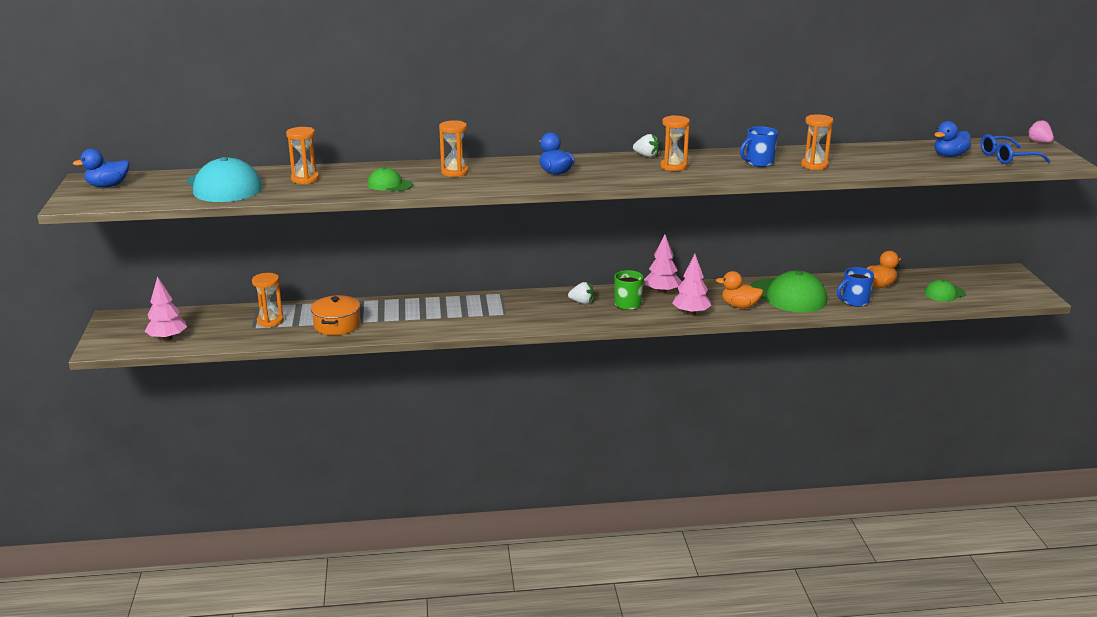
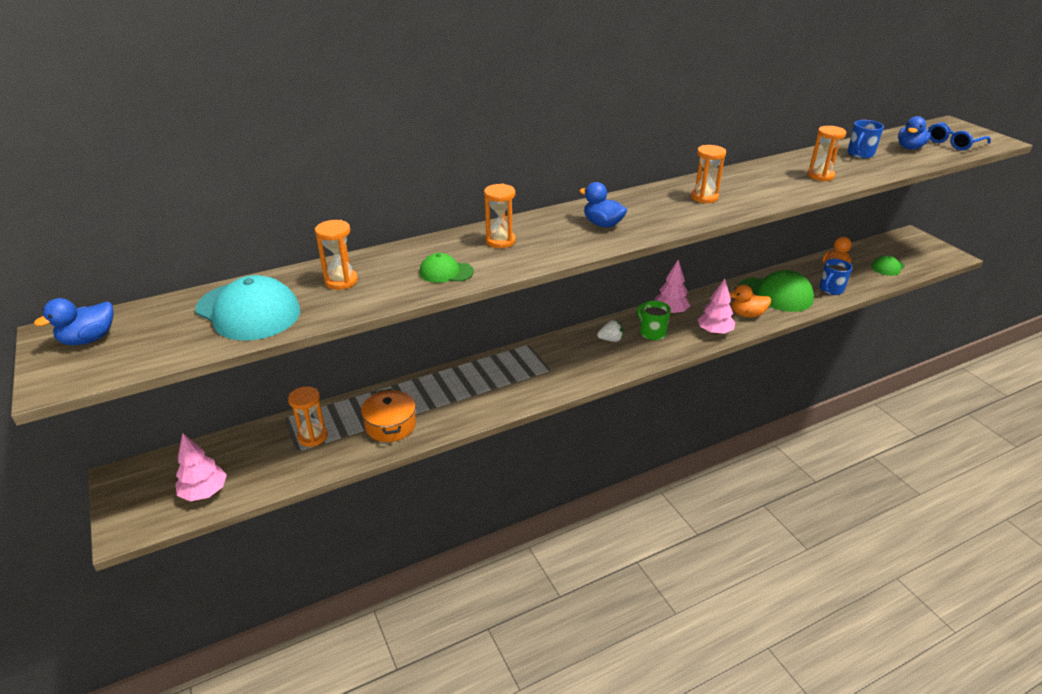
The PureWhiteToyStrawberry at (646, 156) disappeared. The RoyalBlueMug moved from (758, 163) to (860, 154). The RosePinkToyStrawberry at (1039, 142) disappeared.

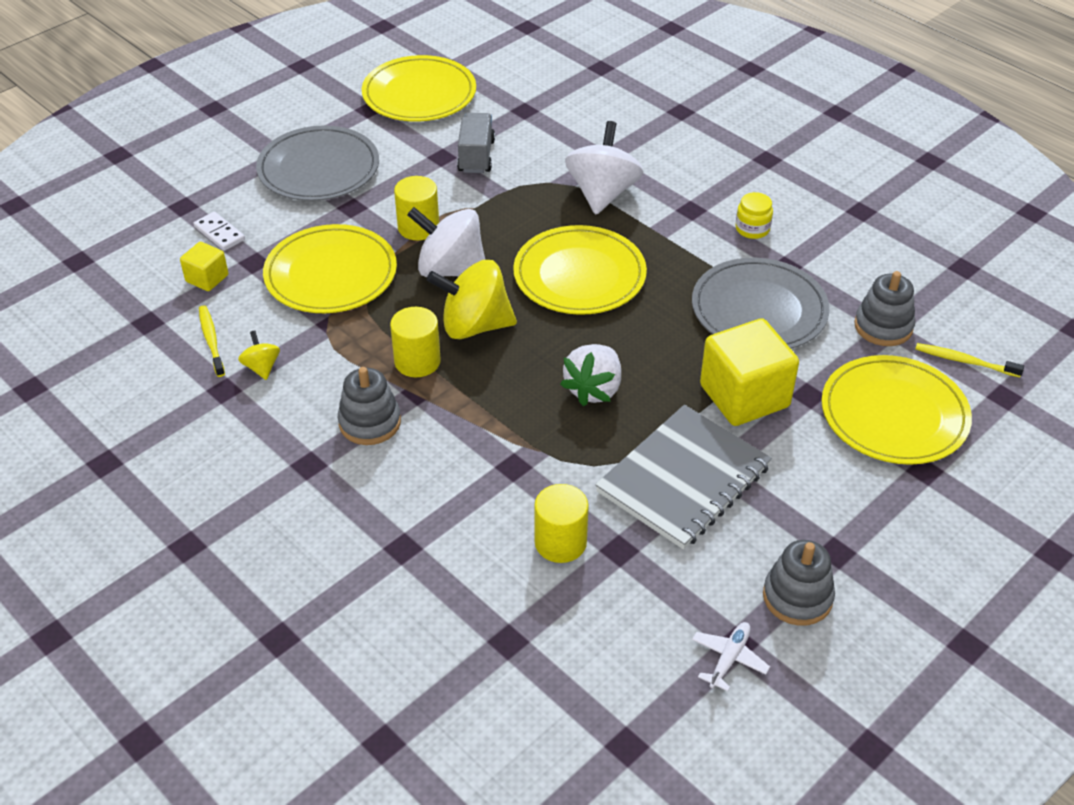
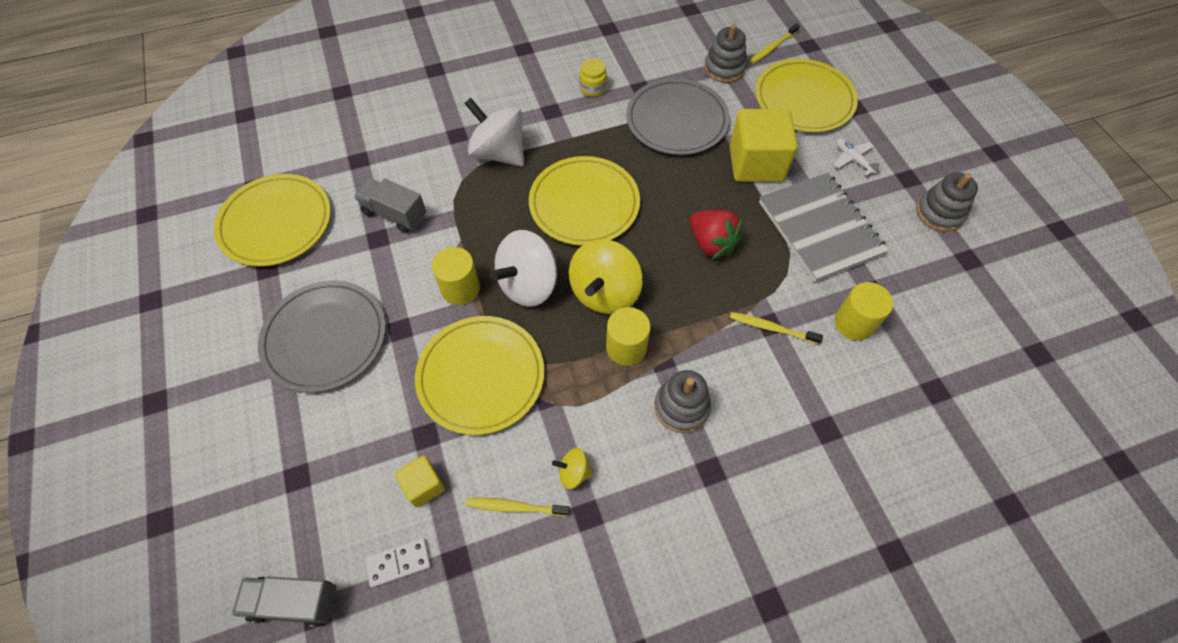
The PureWhiteDominoPiece moved from (219, 233) to (399, 563). The PureWhiteToyStrawberry at (594, 389) became the CrimsonToyStrawberry at (711, 244). The PureWhiteToyPlane moved from (729, 658) to (852, 159). The AshGreyLorry at (294, 602) appeared. The BrightYellowToothbrush at (771, 328) appeared.

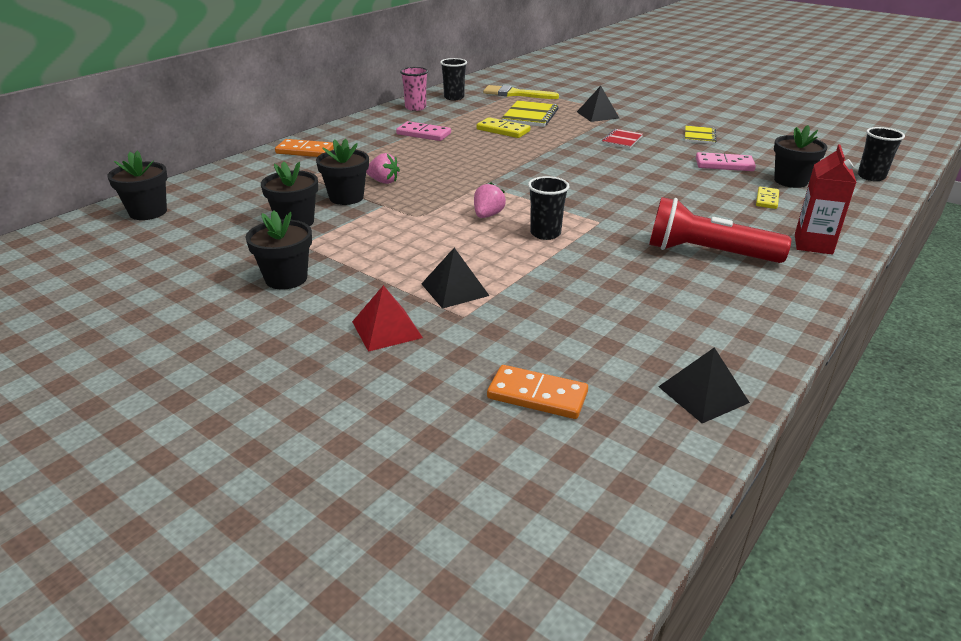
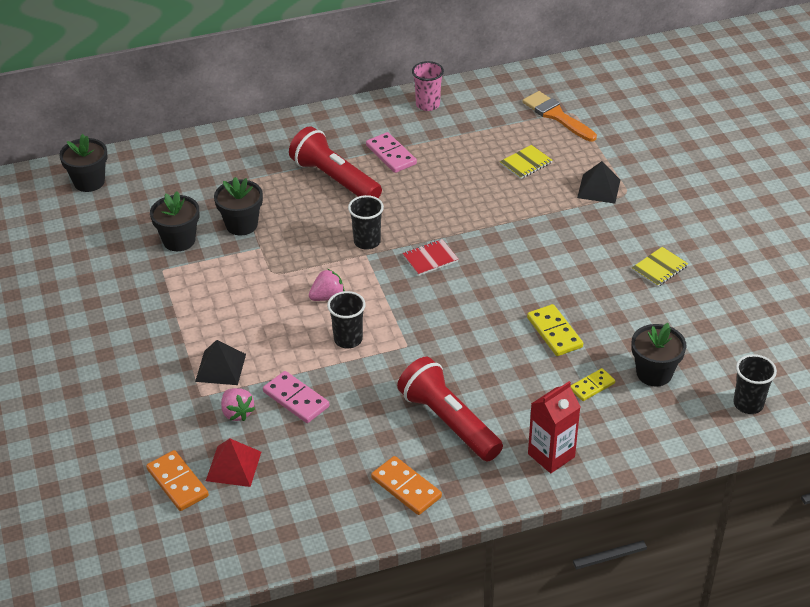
The BlackFlowerPot at (286, 278) disappeared. The BrightOrangeDominoPiece moved from (305, 151) to (406, 487). The CrimsonPyramid moved from (387, 329) to (233, 466). The RosePinkToyStrawberry moved from (383, 181) to (237, 413). The BlackBeaker moved from (454, 97) to (367, 242). The BrightYellowDominoPiece moved from (503, 130) to (554, 332). The BrightYellowPaintBrush at (515, 94) became the BrightOrangePaintBrush at (556, 116). The BrightYellowExerciseBook at (530, 116) changed to 0.63 times the size. The CrimsonExerciseBook moved from (622, 140) to (430, 259). The BlackPyramid at (703, 394) disappeared. The RosePinkDominoPiece moved from (724, 165) to (296, 399). The CrimsonFlashlight at (334, 179) appeared.

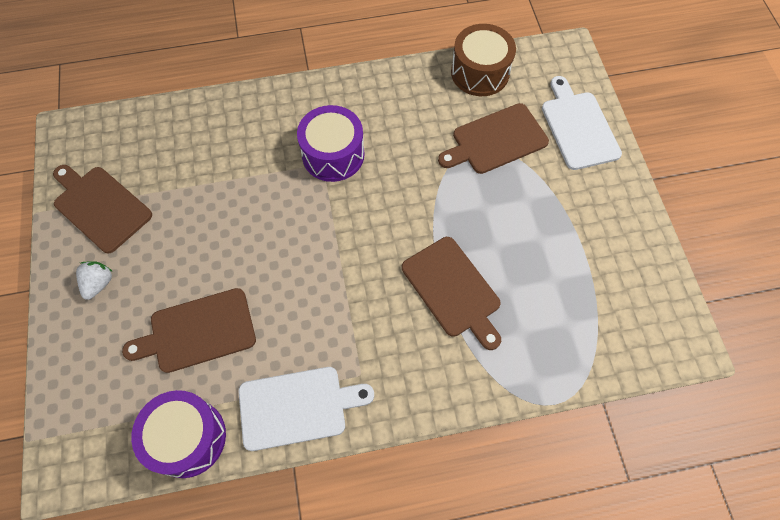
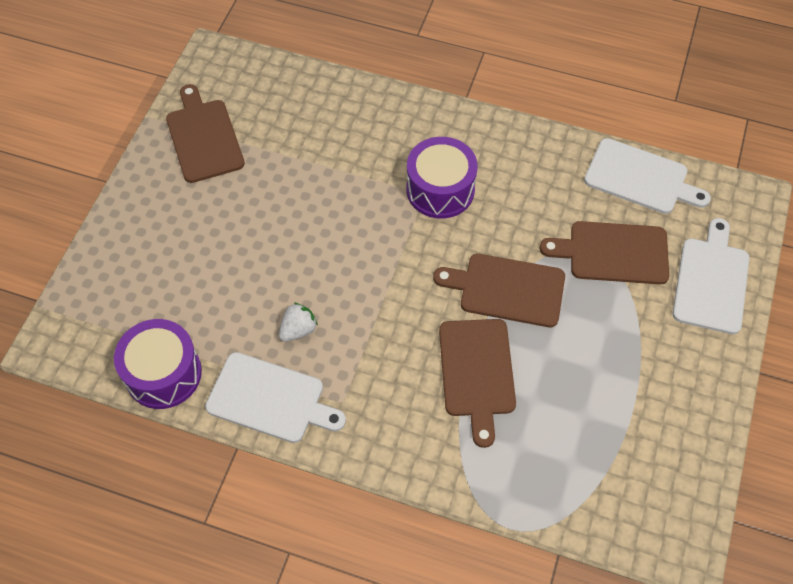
The PureWhiteToyStrawberry moved from (99, 283) to (298, 330). The DarkBrownCuttingBoard moved from (198, 332) to (507, 290). The DarkBrownSnareDrum at (480, 72) was replaced by the PureWhiteCuttingBoard at (640, 178).

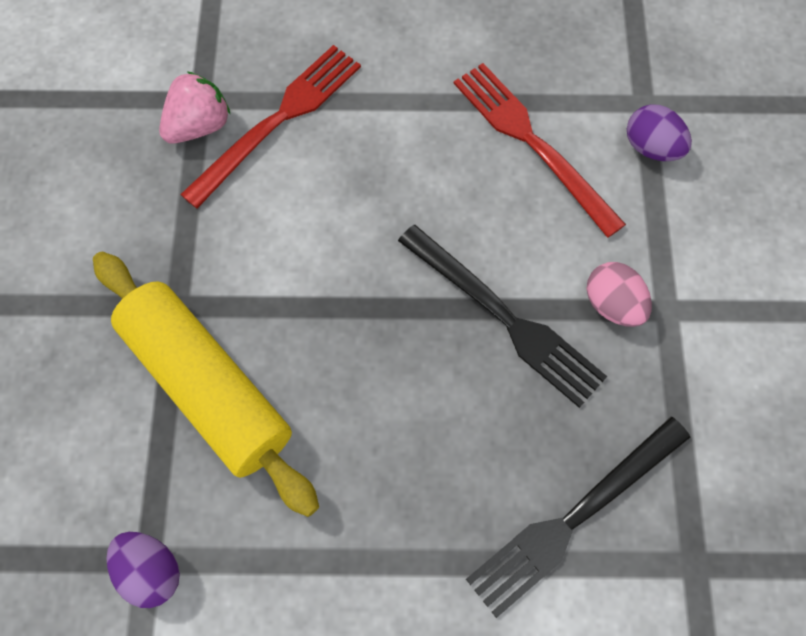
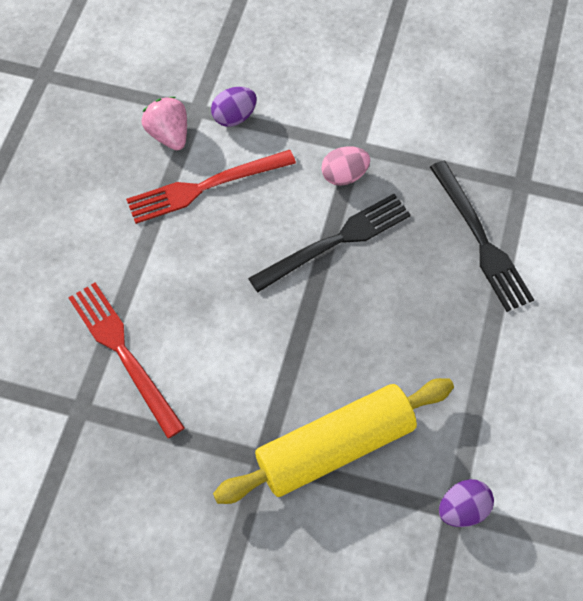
The RosePinkToyStrawberry moved from (199, 126) to (169, 135).

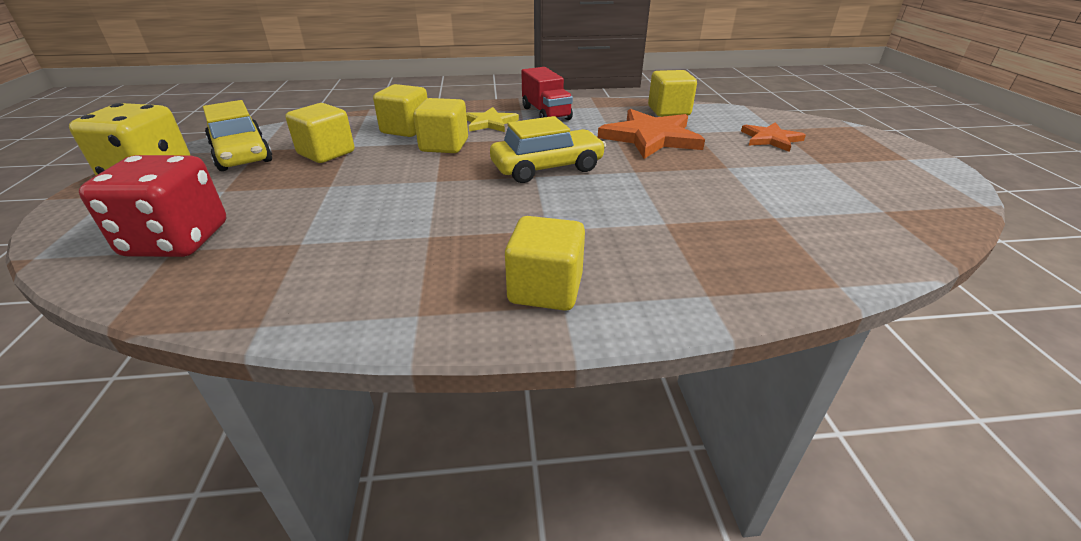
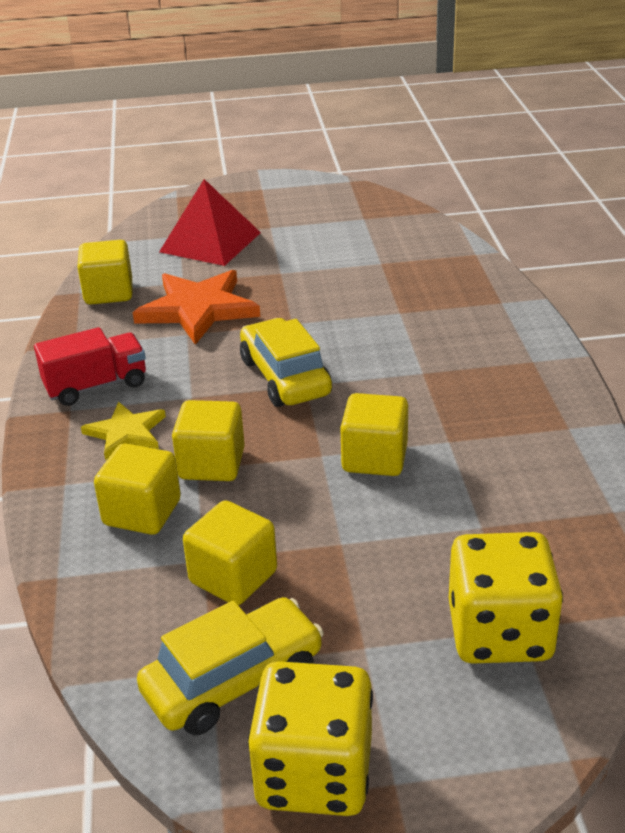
The CrimsonDie at (177, 240) became the BrightYellowDie at (499, 632). The BrightYellowBlock moved from (545, 289) to (374, 458). The BrightOrangeFivePointedStar at (770, 139) was replaced by the CrimsonPyramid at (210, 242).

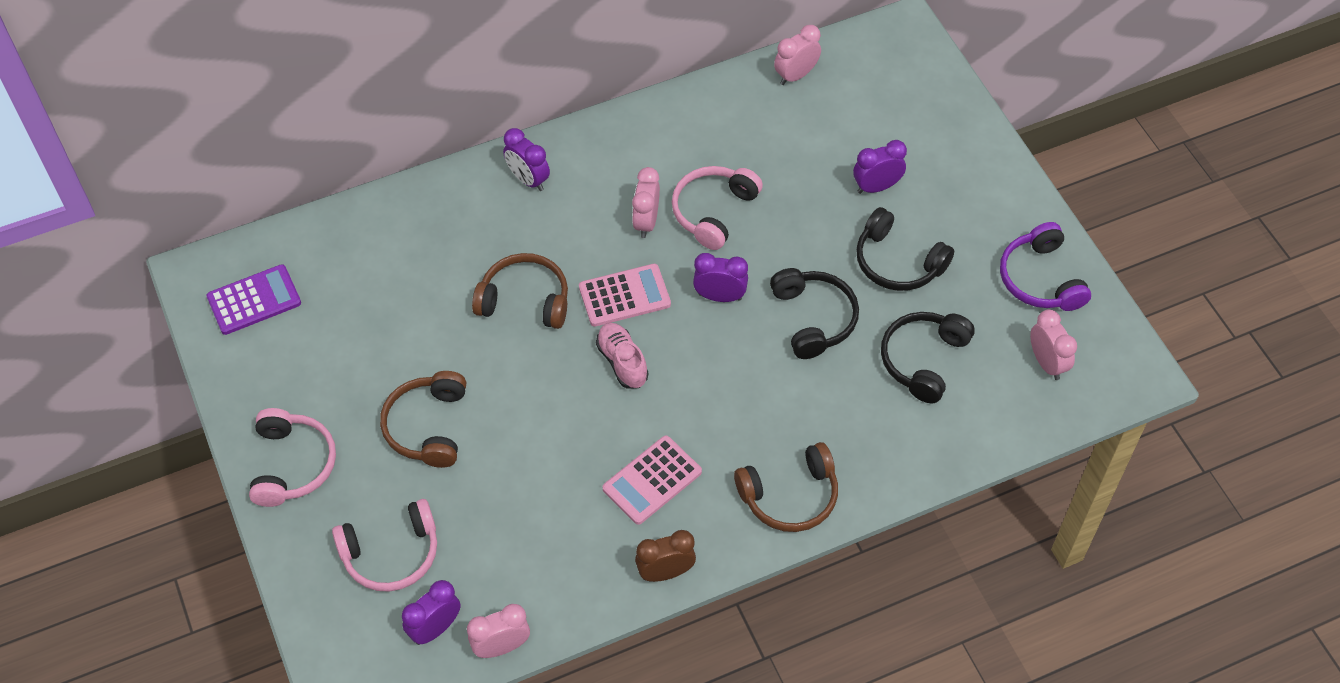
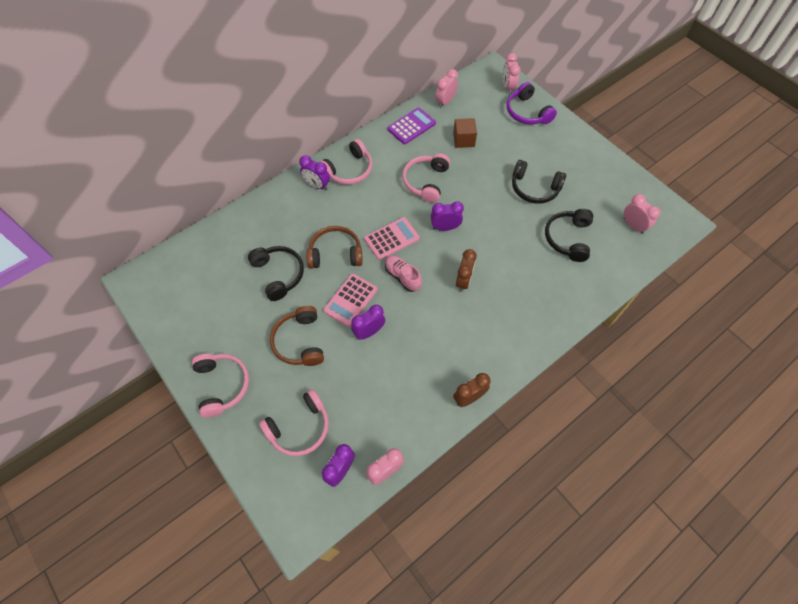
The PurpleCalculator moved from (254, 300) to (411, 126). The RosePinkCalculator moved from (652, 480) to (350, 300). The RosePinkBedsideClock moved from (646, 222) to (507, 87). The DarkBrownHeadphones at (790, 496) disappeared. The BlackHeadphones moved from (814, 318) to (279, 274). The PurpleBedsideClock moved from (876, 187) to (369, 332). The PurpleHeadphones moved from (1040, 279) to (527, 112). The RosePinkHeadphones at (349, 170) appeared. The DarkBrownBlock at (463, 140) appeared. The DarkBrownBedsideClock at (463, 281) appeared.

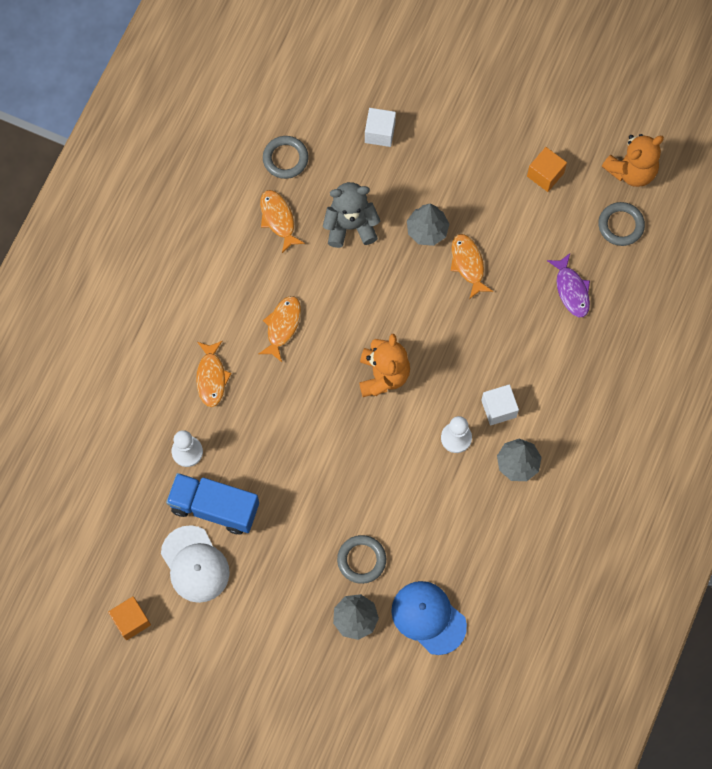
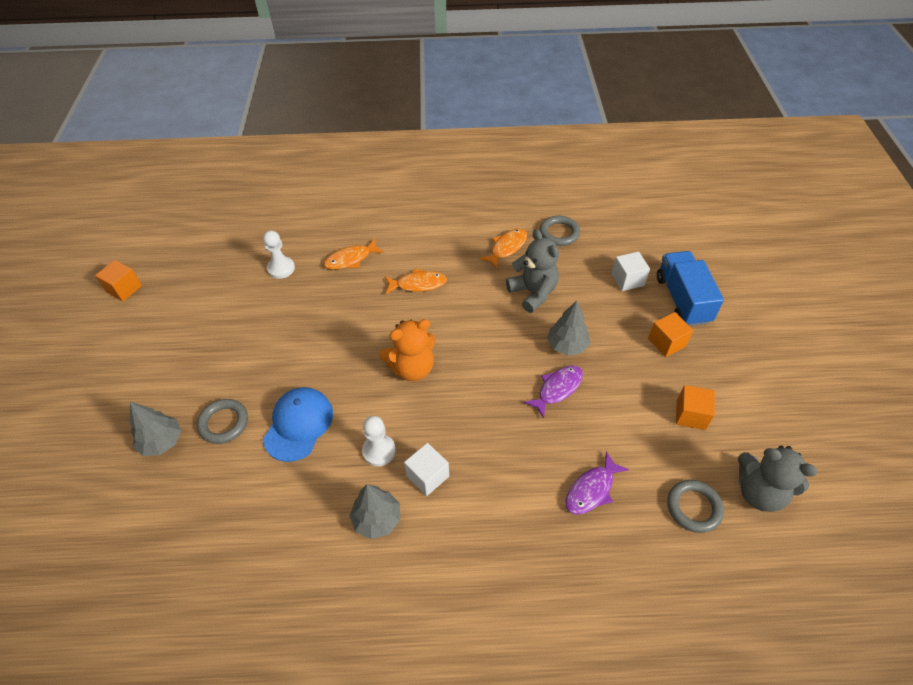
The PureWhitePeakedCap at (195, 564) disappeared. The RoyalBlueLorry moved from (214, 507) to (682, 300). The RoyalBluePeakedCap moved from (428, 617) to (298, 425). The BrightOrangeToyFish at (468, 264) became the PurpleToyFish at (557, 389). The BrightOrangeStuffedBear at (631, 171) became the AshGreyStuffedBear at (759, 492). The BrightOrangeBlock at (666, 342) appeared.

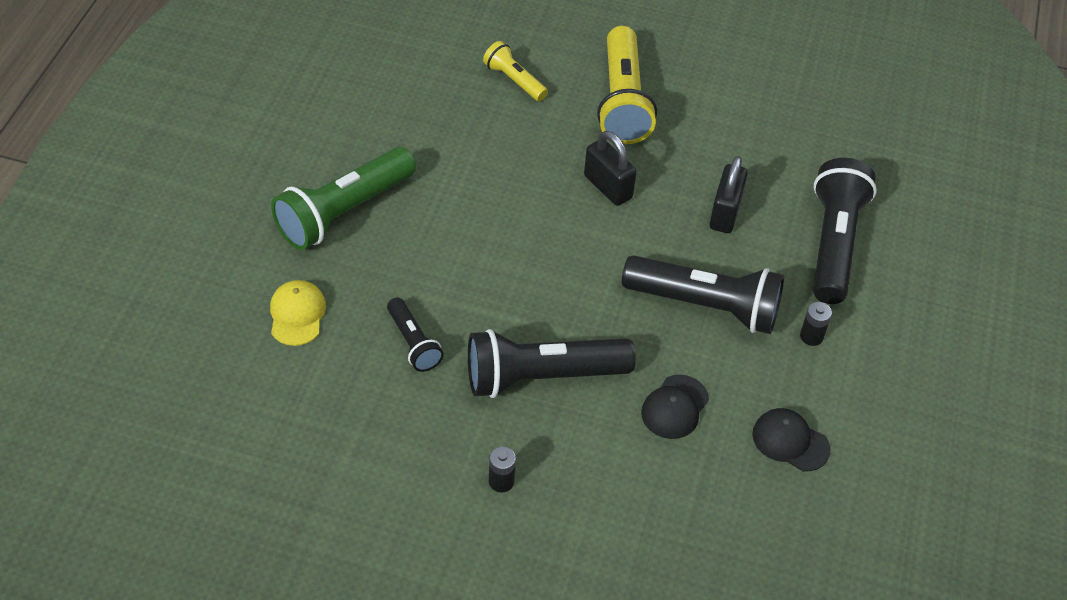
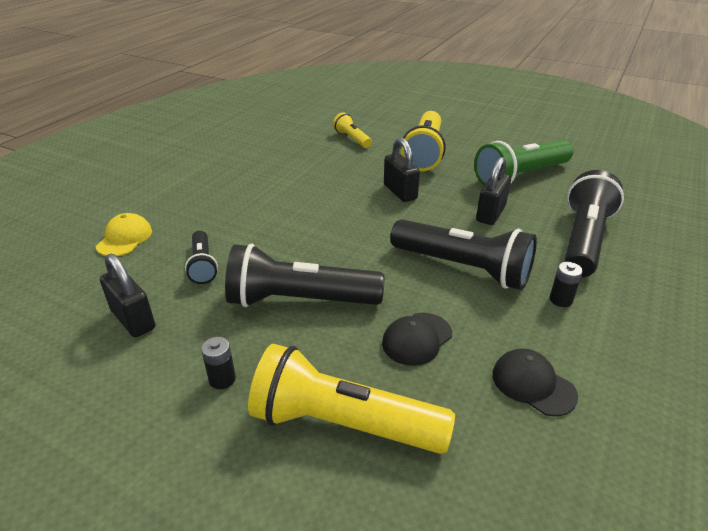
The LeafGreenFlashlight moved from (344, 212) to (520, 176). The BlackPadlock at (133, 319) appeared. The BrightYellowFlashlight at (343, 423) appeared.

